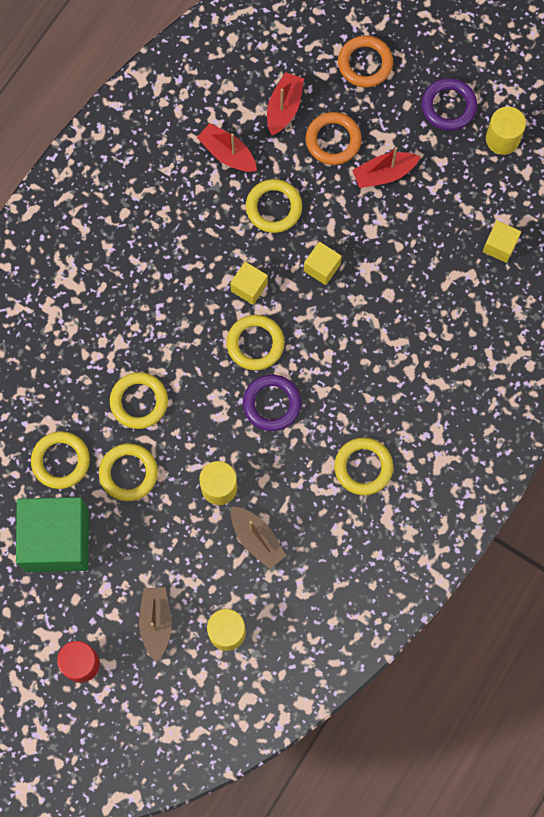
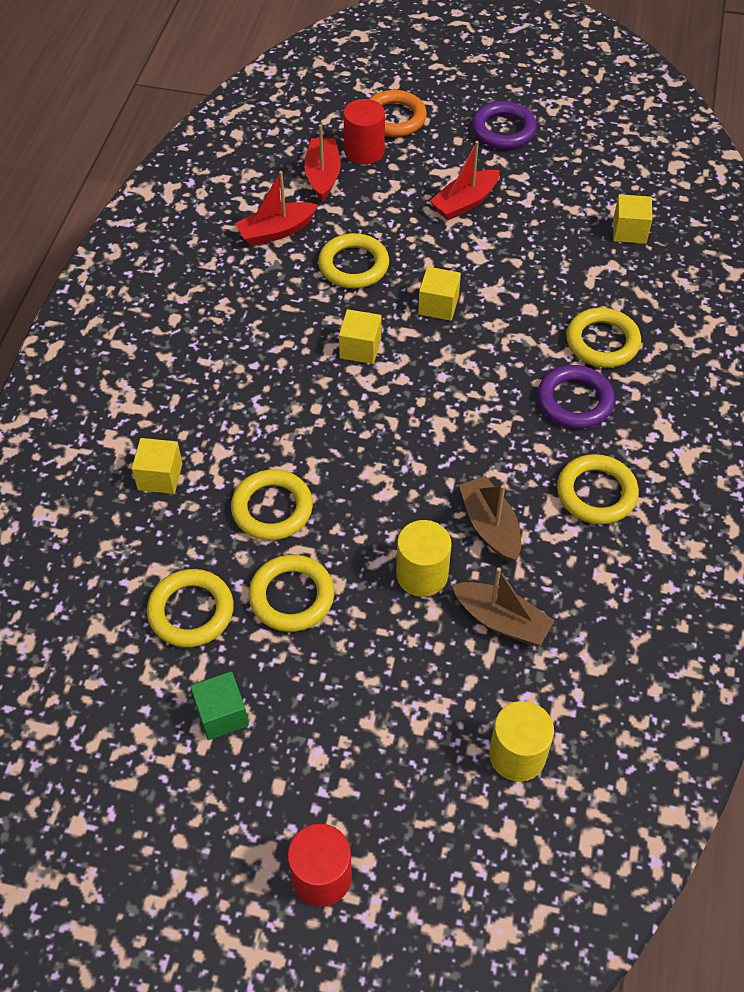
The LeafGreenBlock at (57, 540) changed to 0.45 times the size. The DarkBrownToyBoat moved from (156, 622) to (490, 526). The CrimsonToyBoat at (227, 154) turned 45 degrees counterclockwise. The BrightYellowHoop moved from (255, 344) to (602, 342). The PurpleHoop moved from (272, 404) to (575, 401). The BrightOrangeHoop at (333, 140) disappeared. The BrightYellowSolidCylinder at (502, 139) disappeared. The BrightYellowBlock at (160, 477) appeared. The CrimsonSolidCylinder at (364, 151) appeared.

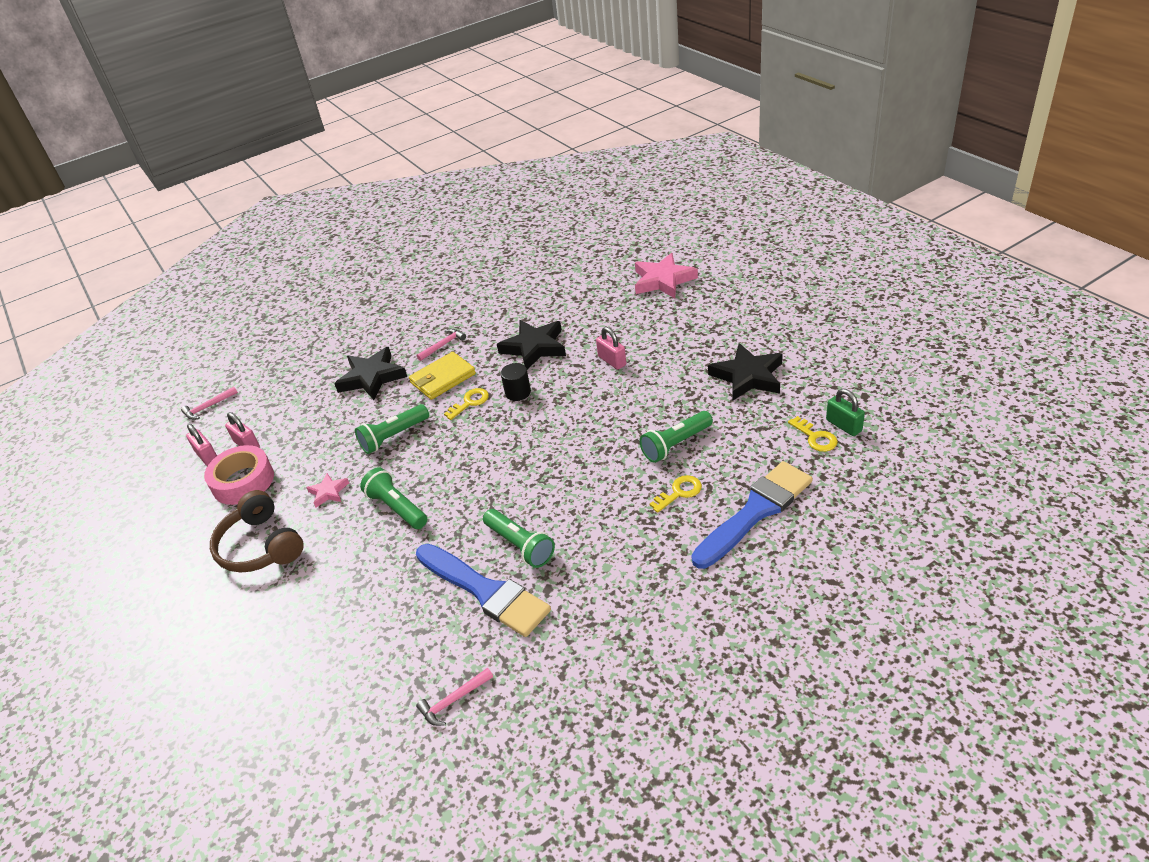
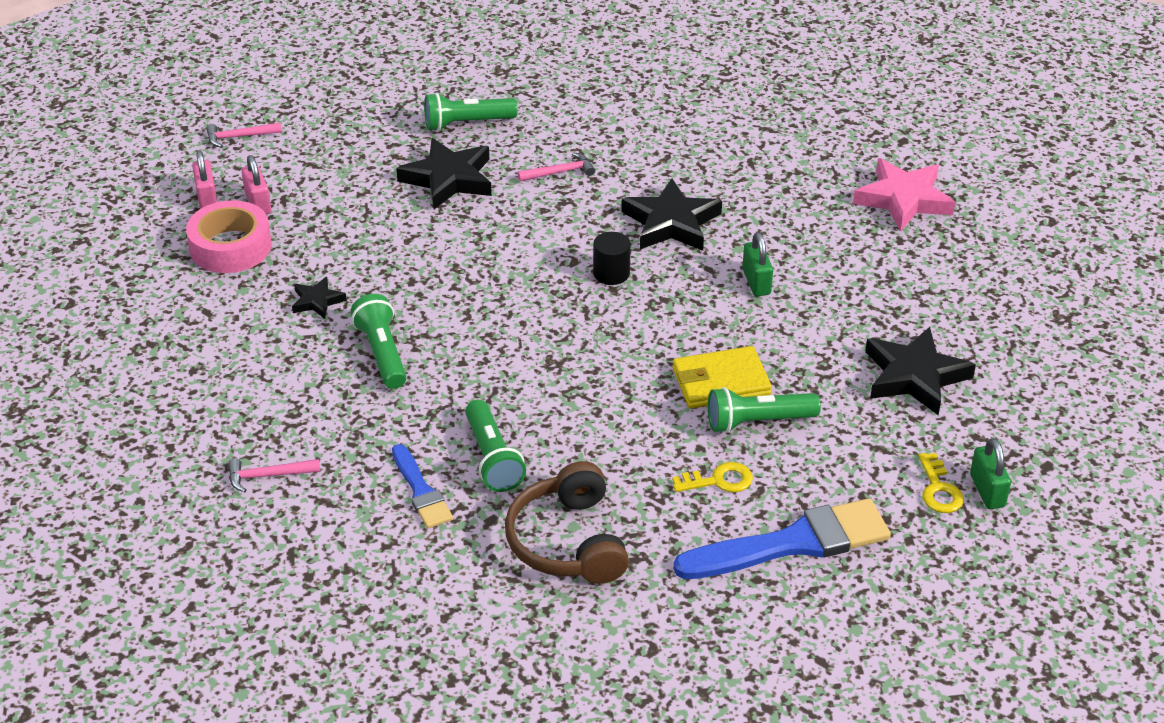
The DarkBrownHeadphones moved from (260, 546) to (567, 542). The RosePinkFivePointedStar at (328, 492) became the BlackFivePointedStar at (317, 301). The LeafGreenFlashlight moved from (393, 436) to (467, 123). The BrightYellowWallet moved from (443, 378) to (720, 382). The RoyalBluePaintBrush at (485, 591) changed to 0.55 times the size. The RosePinkHammer moved from (453, 700) to (268, 476). The BrightYellowLatchkey at (470, 402) disappeared. The RosePinkPadlock at (612, 361) became the LeafGreenPadlock at (756, 282).

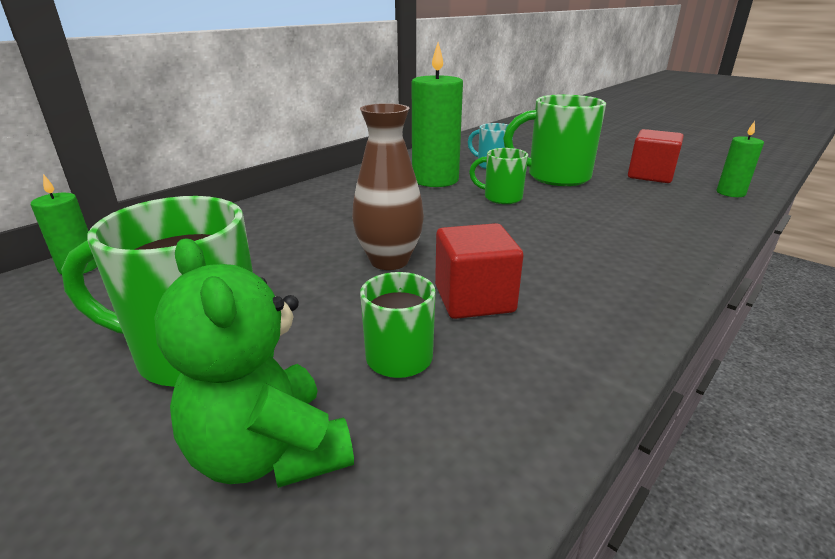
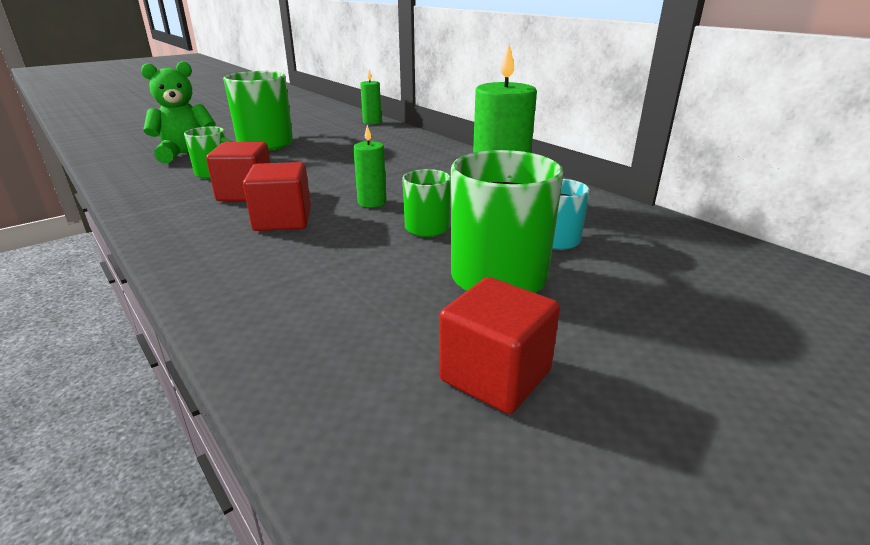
The DarkBrownVase at (389, 261) disappeared. The LeafGreenCandle moved from (730, 193) to (372, 202). The CrimsonBlock at (283, 220) appeared.

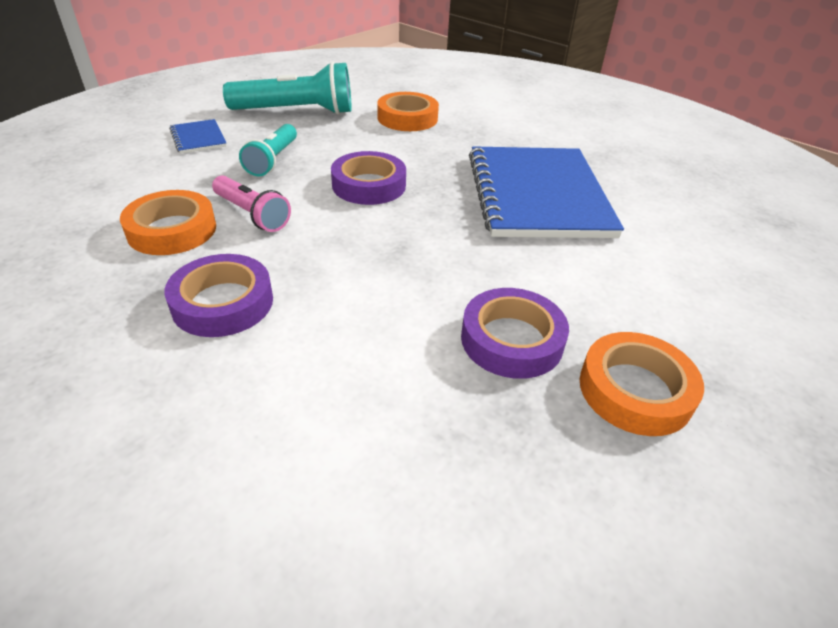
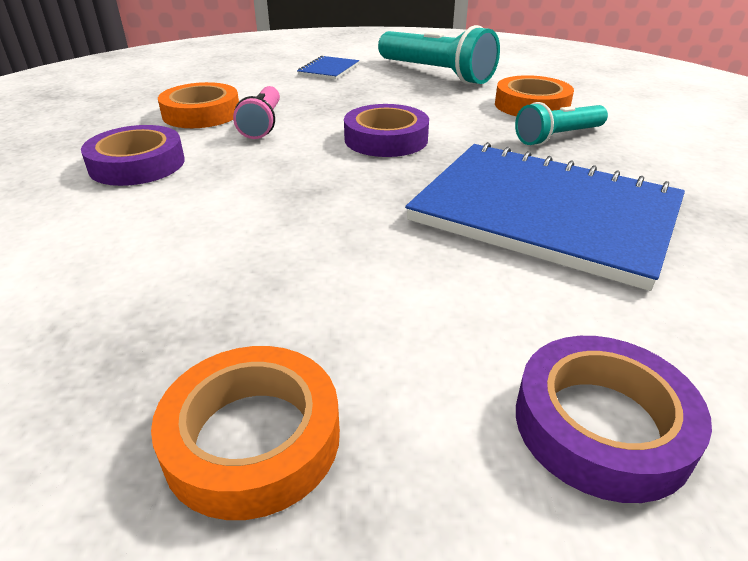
The TurquoiseFlashlight moved from (273, 160) to (558, 137). The PurpleRollOfTape moved from (511, 340) to (601, 425). The RoyalBlueExerciseBook at (537, 195) turned 75 degrees clockwise.

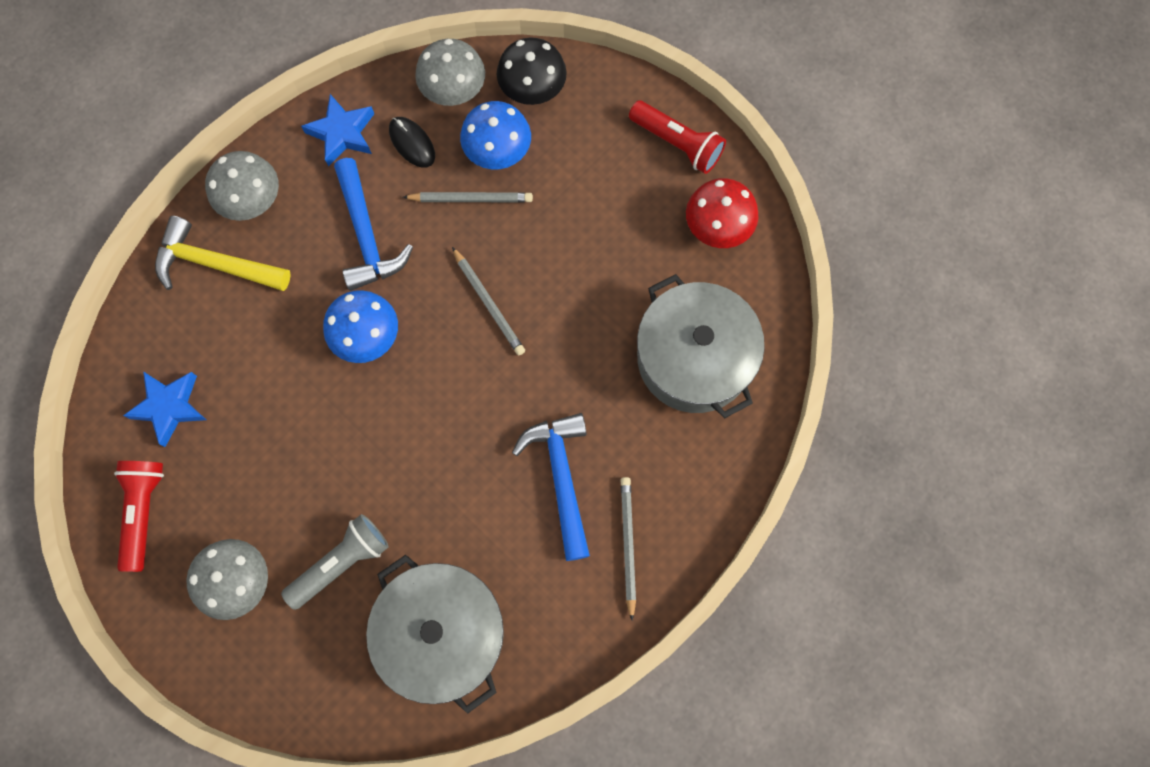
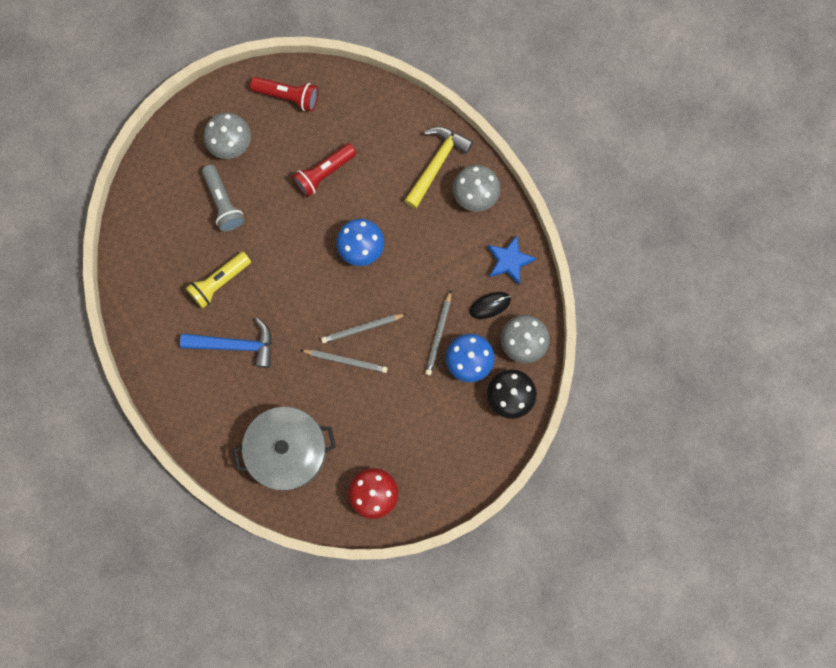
The RoyalBlueFivePointedStar at (169, 407) disappeared. The RoyalBlueHammer at (366, 235) disappeared. The AshGreyCookingPot at (442, 633) disappeared. The AshGreyPencil moved from (628, 545) to (345, 361). The CrimsonFlashlight moved from (677, 144) to (324, 173). The BrightYellowFlashlight at (219, 282) appeared.

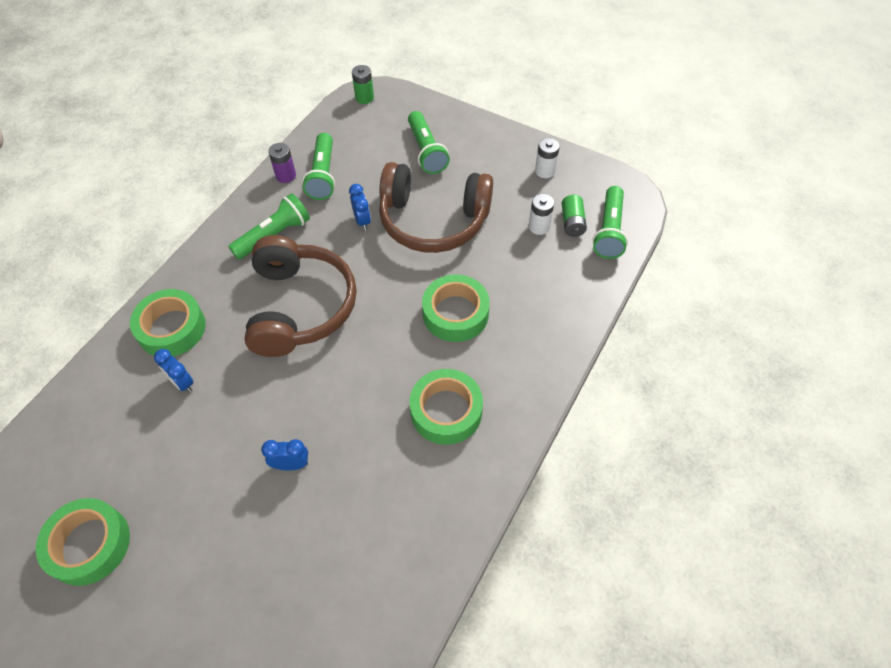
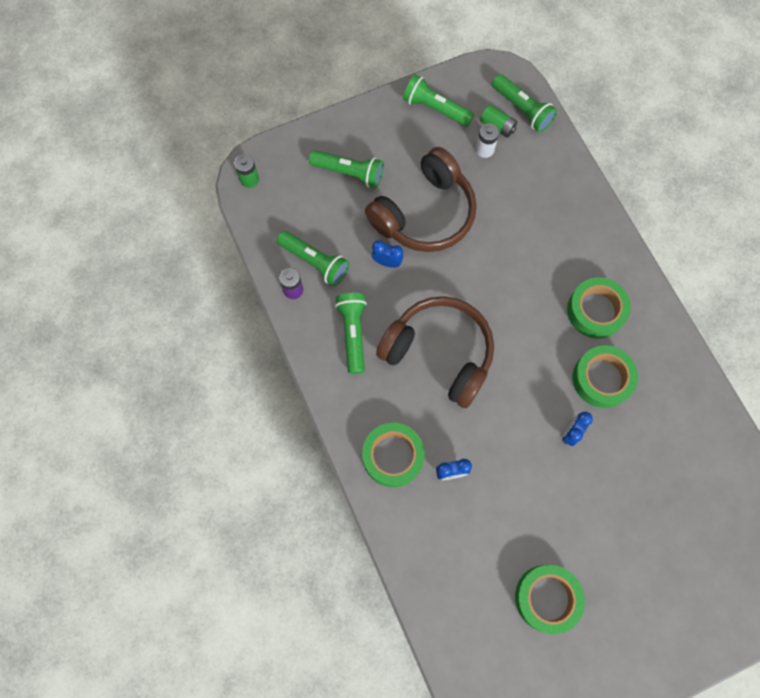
The LeafGreenRollOfTape moved from (455, 313) to (602, 379). The PureWhiteBattery at (545, 171) was replaced by the LeafGreenFlashlight at (435, 108).

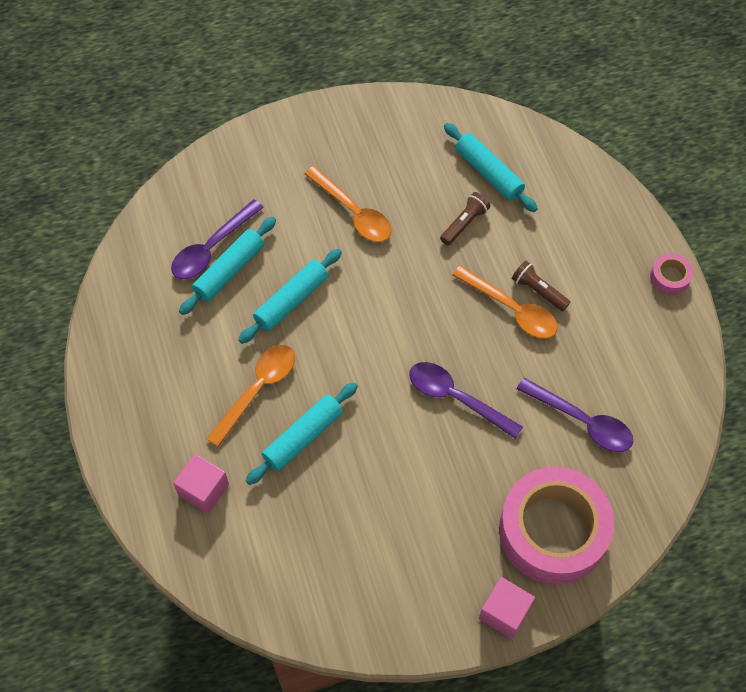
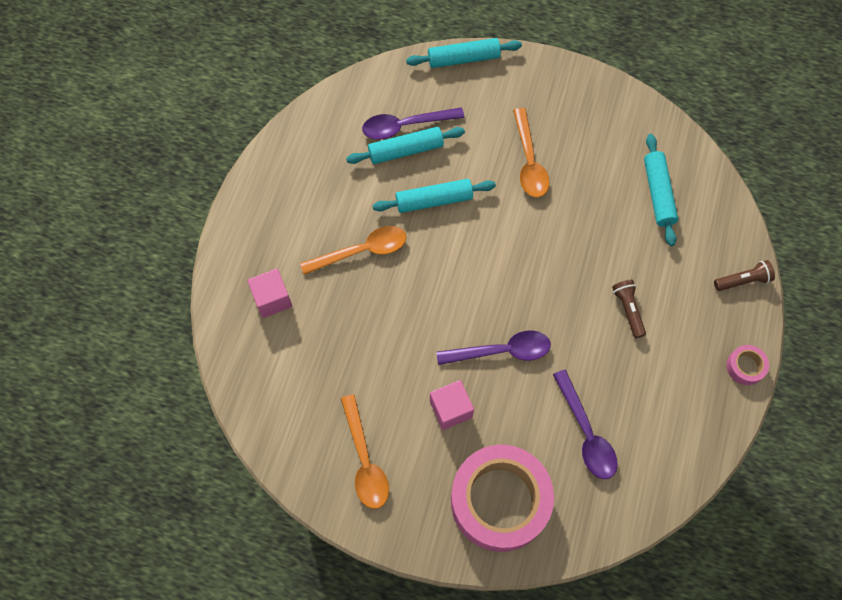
The TurquoiseDoughRoller moved from (303, 437) to (463, 59). The PurpleTablespoon at (456, 398) turned 105 degrees clockwise. The DarkBrownFlashlight moved from (464, 223) to (742, 280). The BrightOrangeTablespoon moved from (512, 309) to (365, 460). The RosePinkBlock moved from (504, 612) to (450, 409).

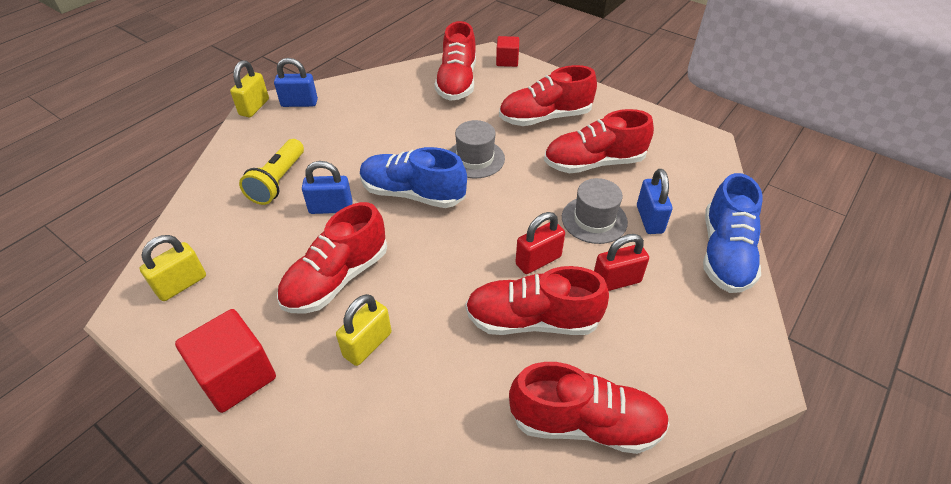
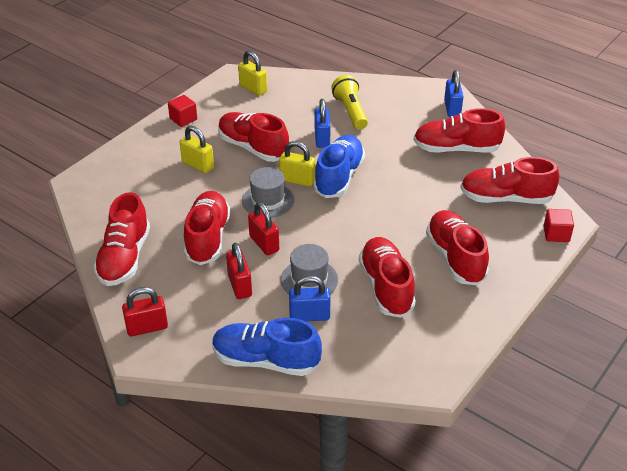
The CrimsonBlock at (236, 376) changed to 0.59 times the size. The BrightYellowPadlock moved from (254, 107) to (297, 180). The BrightYellowFlashlight at (278, 181) turned 60 degrees clockwise. The AshGreyTopHat moved from (475, 159) to (268, 200). The CrimsonPadlock at (147, 327) appeared. The CrimsonShoe at (456, 149) appeared.

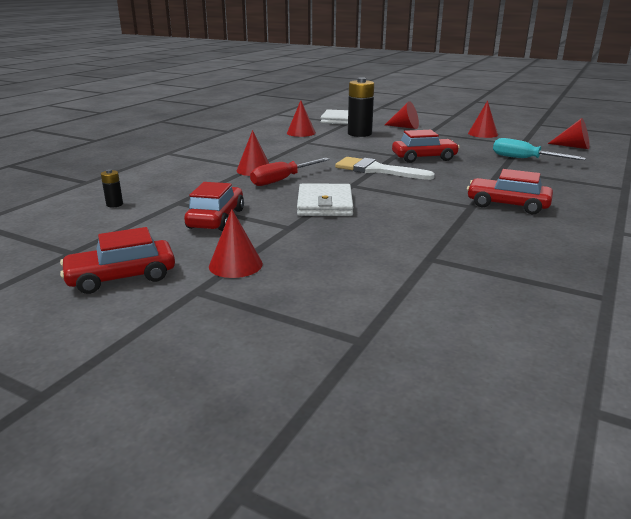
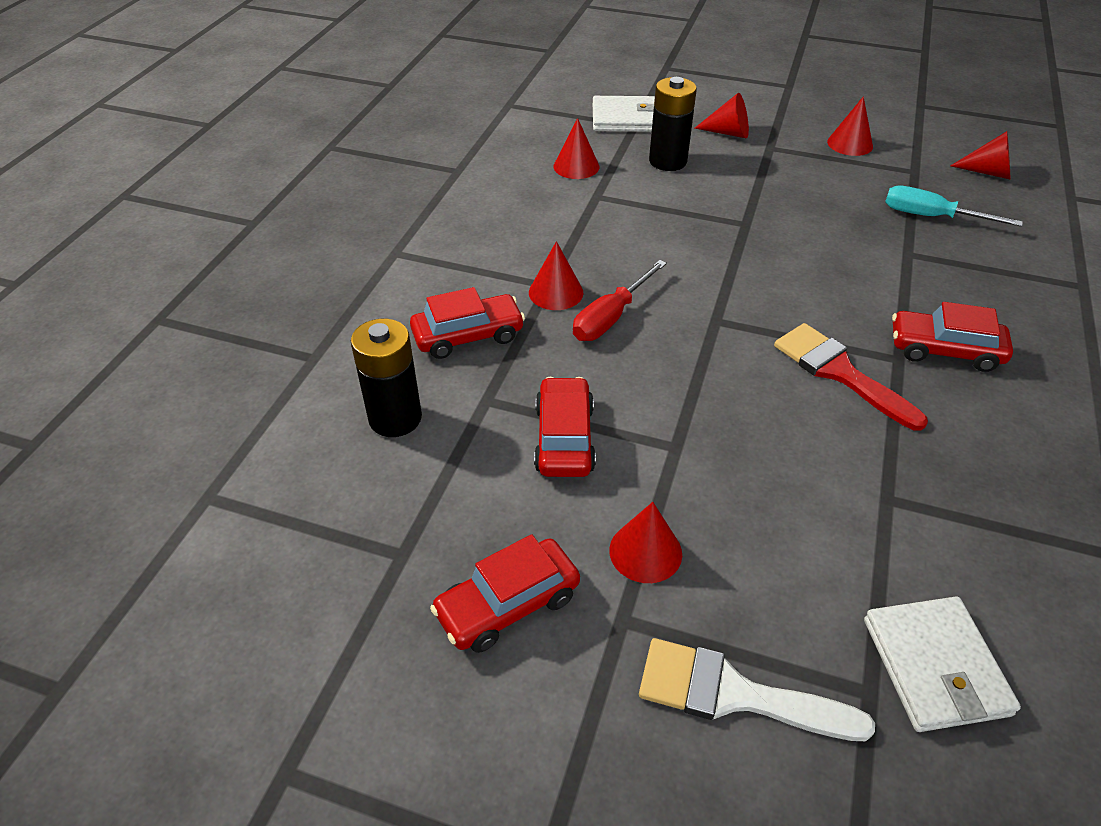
The BlackBattery at (114, 204) changed to 2.17 times the size. The PureWhiteWallet moved from (324, 204) to (935, 666). The PureWhitePaintBrush moved from (376, 170) to (734, 694). The CrimsonToyCar moved from (424, 158) to (468, 336). The CrimsonPaintBrush at (839, 372) appeared.

